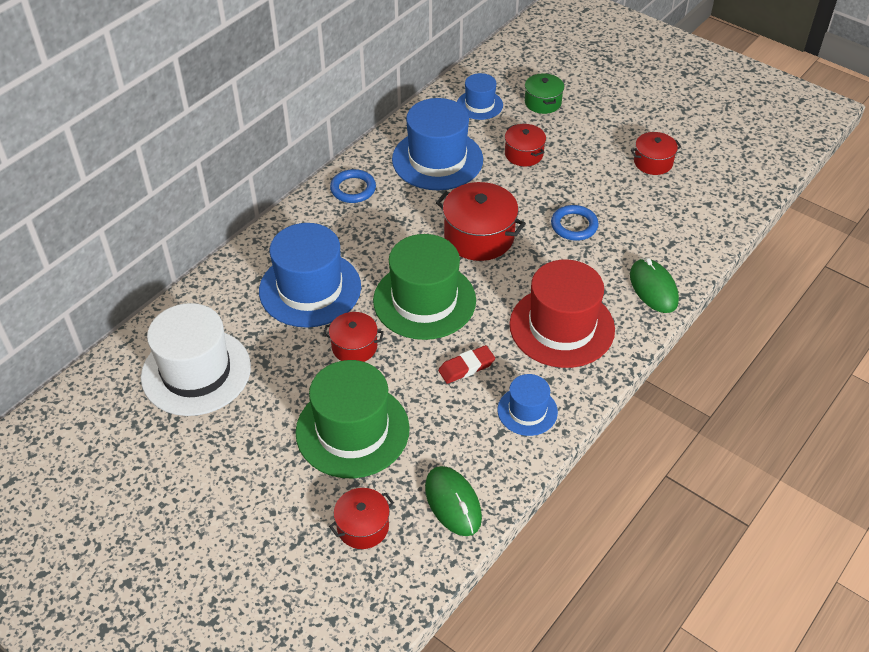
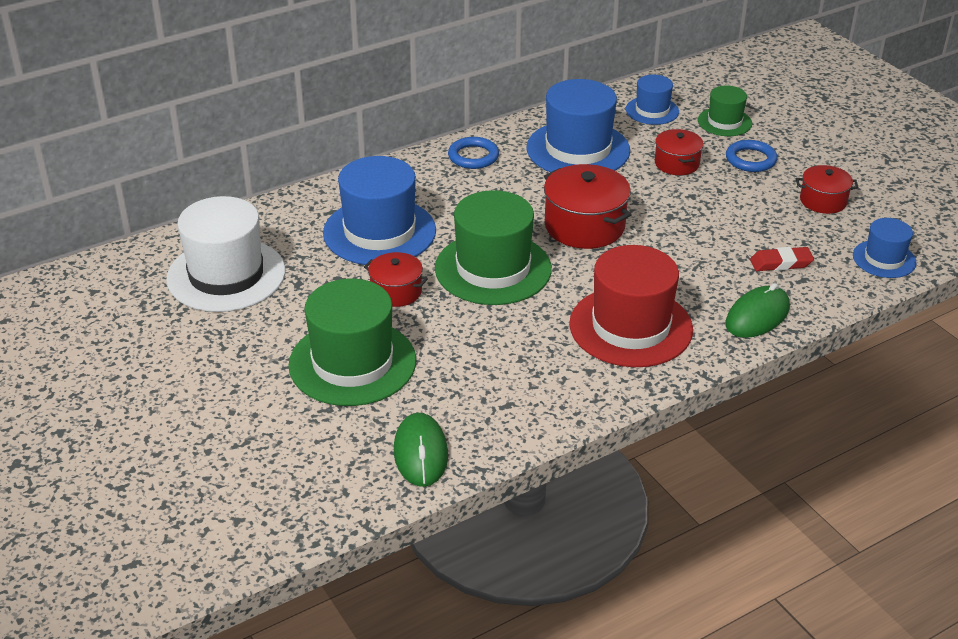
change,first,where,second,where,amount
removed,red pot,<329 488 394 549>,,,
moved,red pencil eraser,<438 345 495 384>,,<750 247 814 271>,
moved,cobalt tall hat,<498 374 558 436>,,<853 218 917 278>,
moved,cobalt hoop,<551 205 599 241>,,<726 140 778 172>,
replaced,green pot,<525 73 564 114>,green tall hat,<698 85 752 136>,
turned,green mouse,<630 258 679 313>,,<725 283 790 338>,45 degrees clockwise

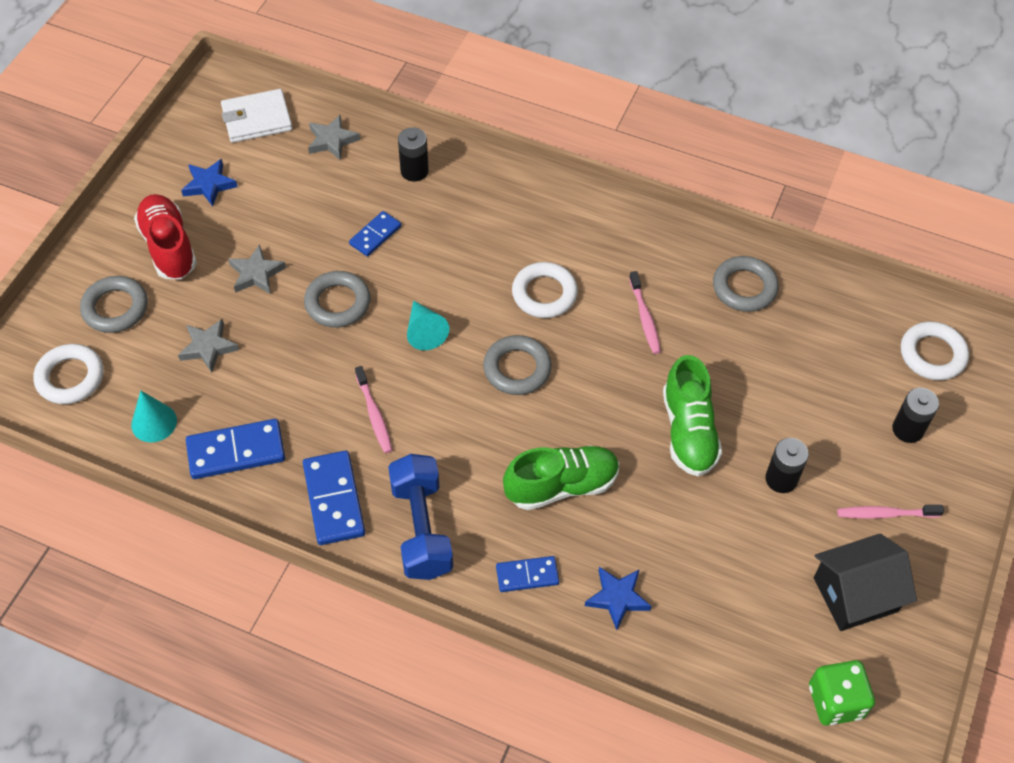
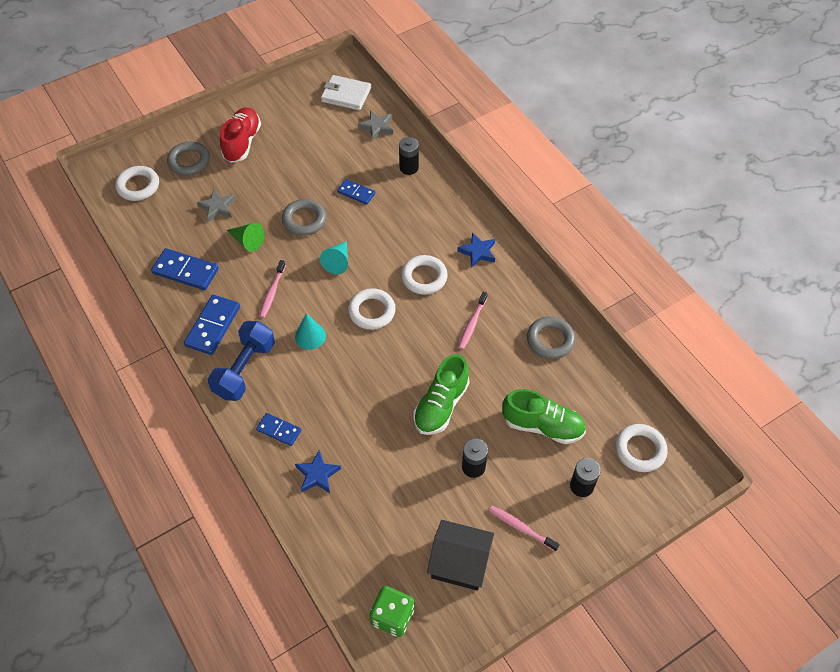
change,first,where,second,where,amount
removed,ash-grey star,<228 244 286 294>,,,
added,,,green cone,<227 223 264 252>,
moved,aqua cone,<131 391 177 442>,,<295 313 326 350>,
moved,cobalt star,<181 159 237 206>,,<457 232 495 268>,
moved,green lace-up shoe,<503 445 619 510>,,<502 389 586 444>,
recoloured,ash-grey hoop,<483 335 552 395>,white hoop,<348 288 396 330>,
turned,cobalt domino tile,<349 211 401 256>,,<337 179 375 205>,45 degrees clockwise

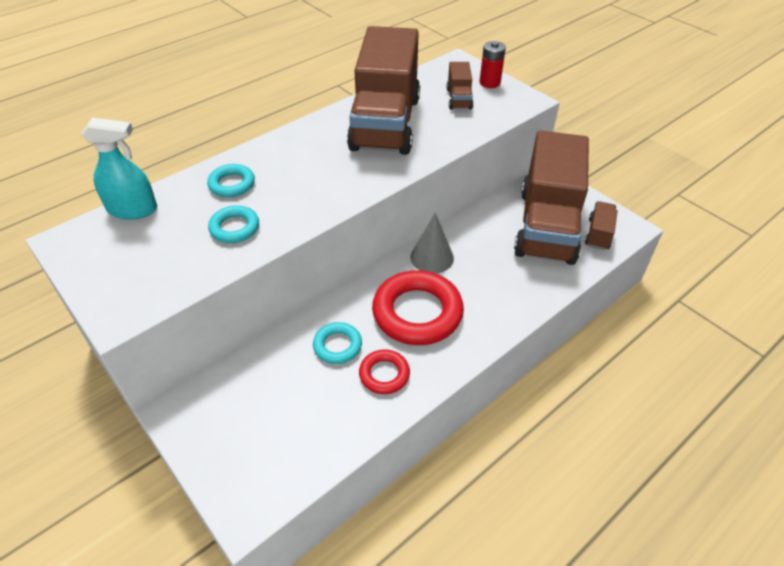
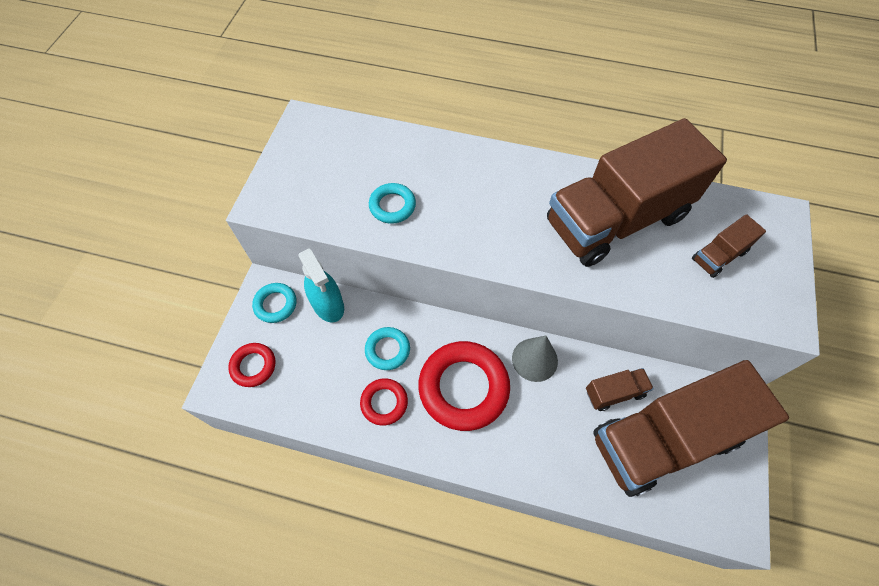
change,first,where,second,where,amount
removed,red power cell,<480 41 506 88>,,,
added,,,red hoop,<228 343 275 387>,
moved,aqua sprayer,<81 118 157 219>,,<298 248 344 322>,
moved,aqua hoop,<207 164 255 197>,,<252 283 296 323>,
moved,dark brown lorry,<585 201 618 250>,,<586 368 654 411>,

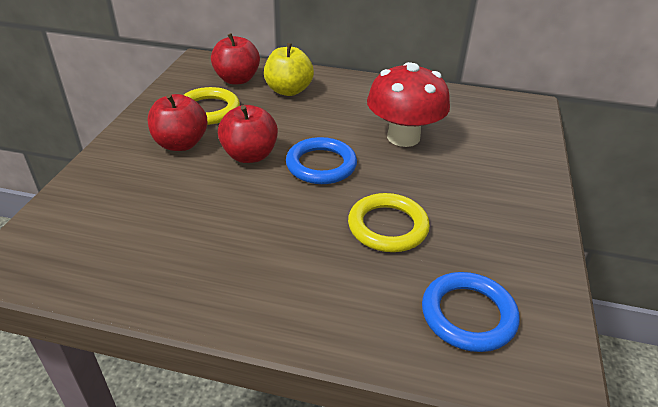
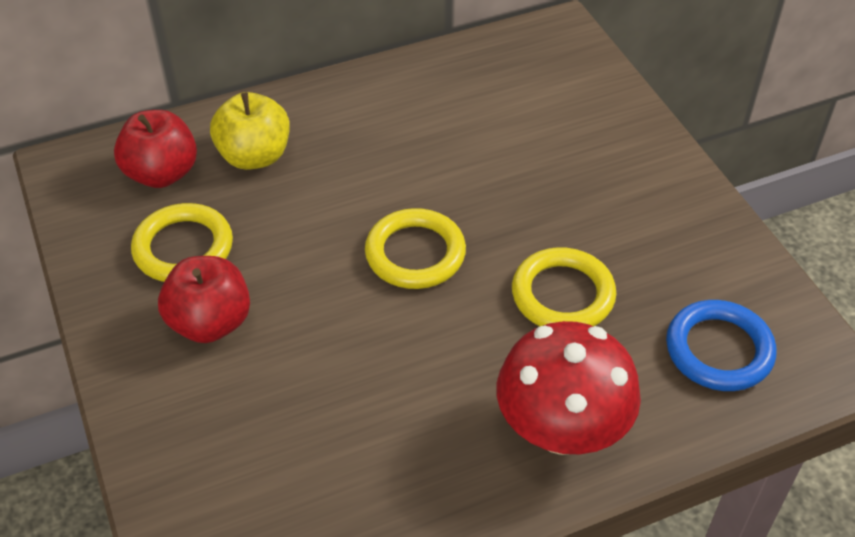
change,first,where,second,where,amount
removed,red apple,<218 105 278 163>,,,
moved,red toadstool,<367 62 450 147>,,<497 321 641 455>,
recoloured,cobalt hoop,<286 137 357 184>,golden hoop,<365 208 466 289>,

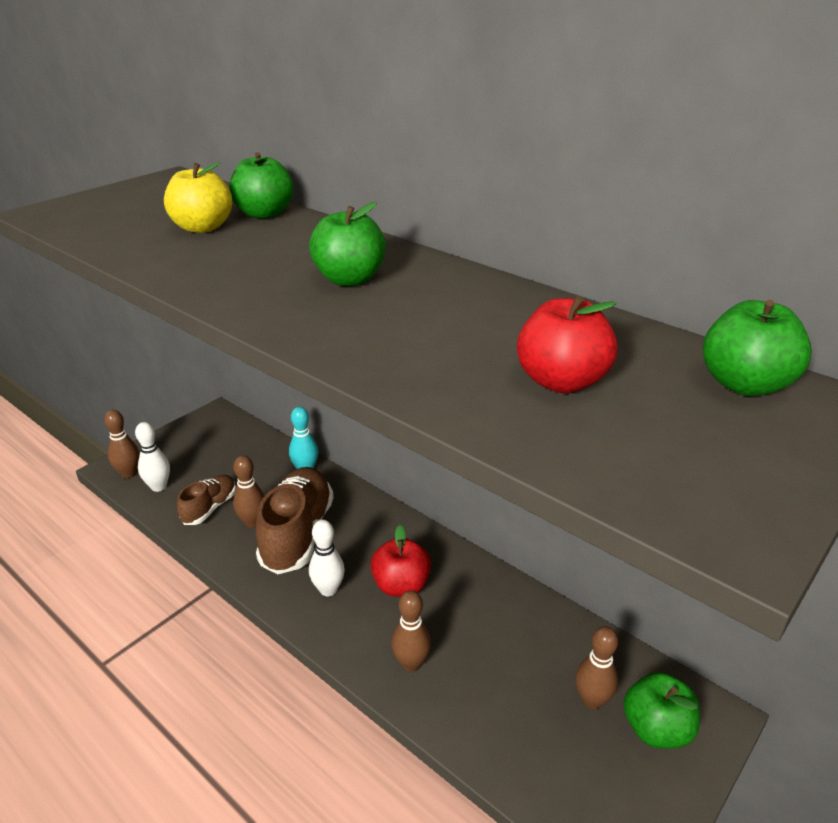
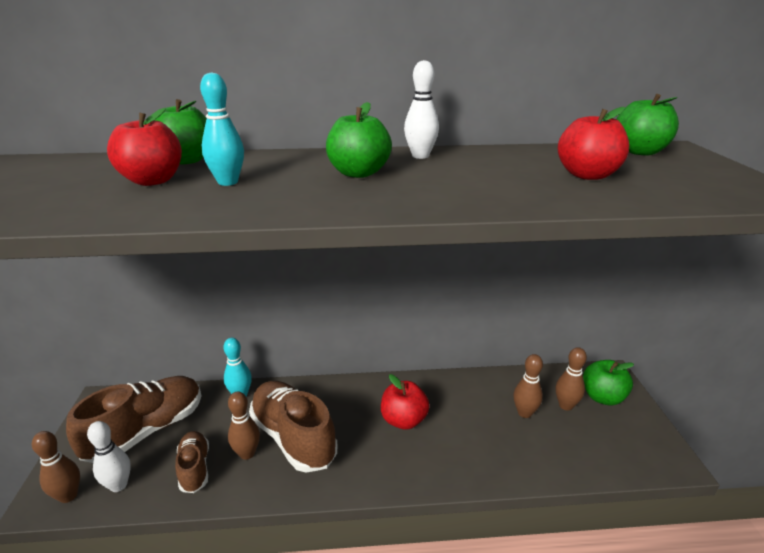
change,first,where,second,where,amount
added,,,dark brown lace-up shoe,<66 376 202 463>,
added,,,aqua bowling pin,<200 72 244 186>,
moved,white bowling pin,<309 520 345 597>,,<404 60 439 159>,
moved,dark brown bowling pin,<391 590 431 672>,,<513 354 543 418>,
recoloured,golden apple,<164 162 232 233>,red apple,<107 108 182 186>,

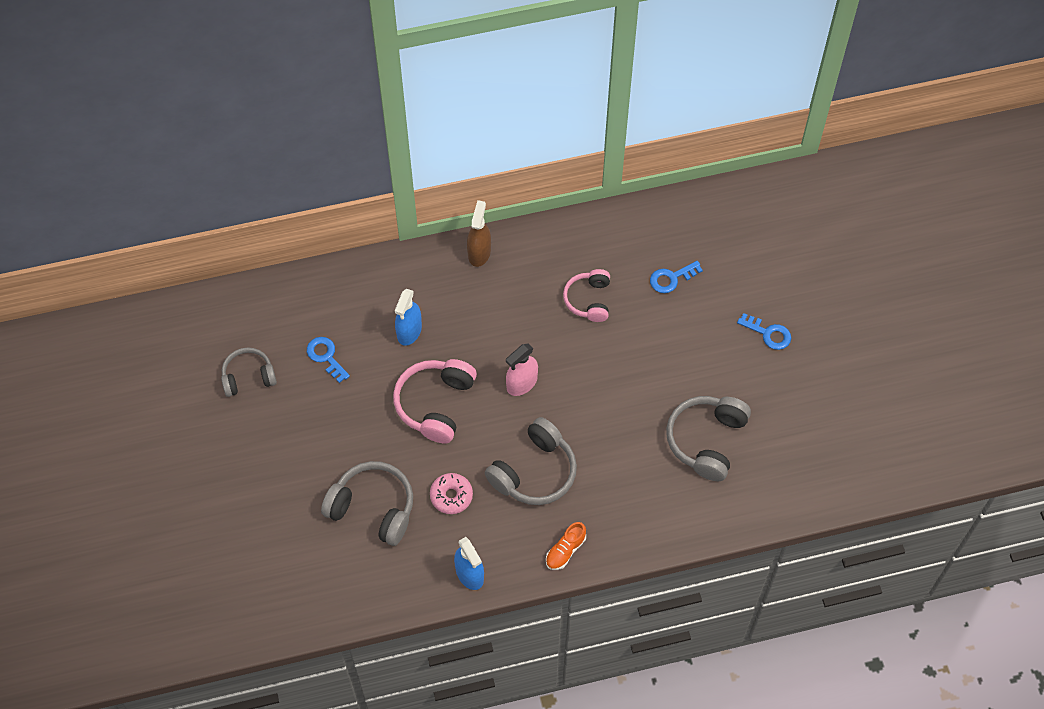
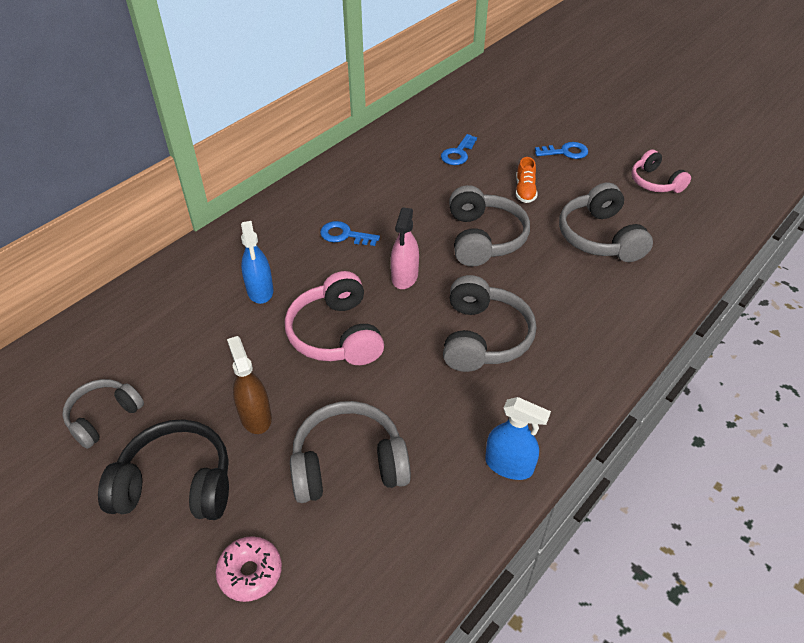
change,first,where,second,where,amount
added,,,black headphones,<98 419 229 520>,
added,,,ash-grey headphones,<449 185 530 267>,
moved,cobalt door key,<307 337 350 383>,,<320 221 380 246>,
moved,rosy glazed donut,<430 473 473 514>,,<216 536 282 602>,
moved,dark brown sprayer,<467 200 491 267>,,<227 336 272 434>,
moved,bright orange lace-up shoe,<546 522 586 570>,,<516 157 537 203>,
moved,rosy headphones,<563 269 610 322>,,<631 149 691 193>,

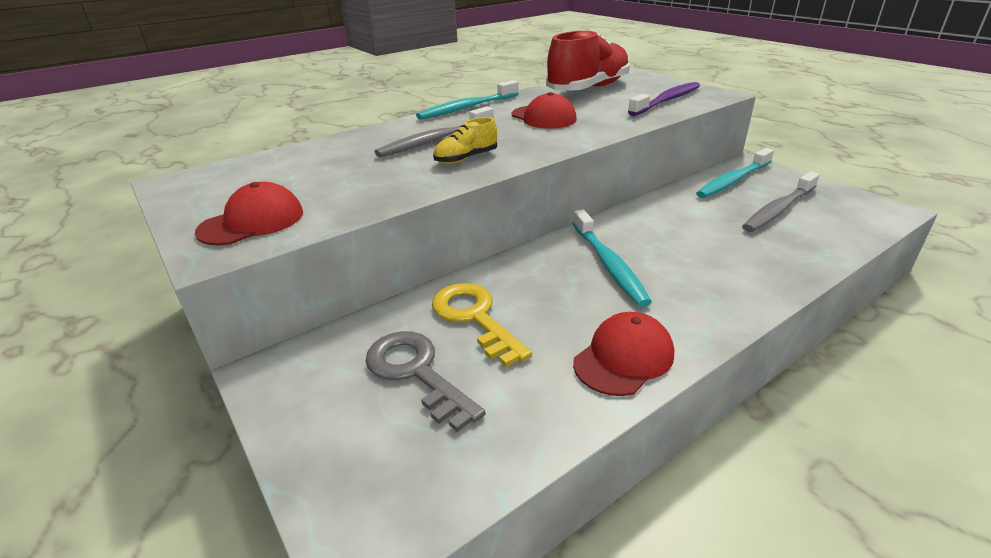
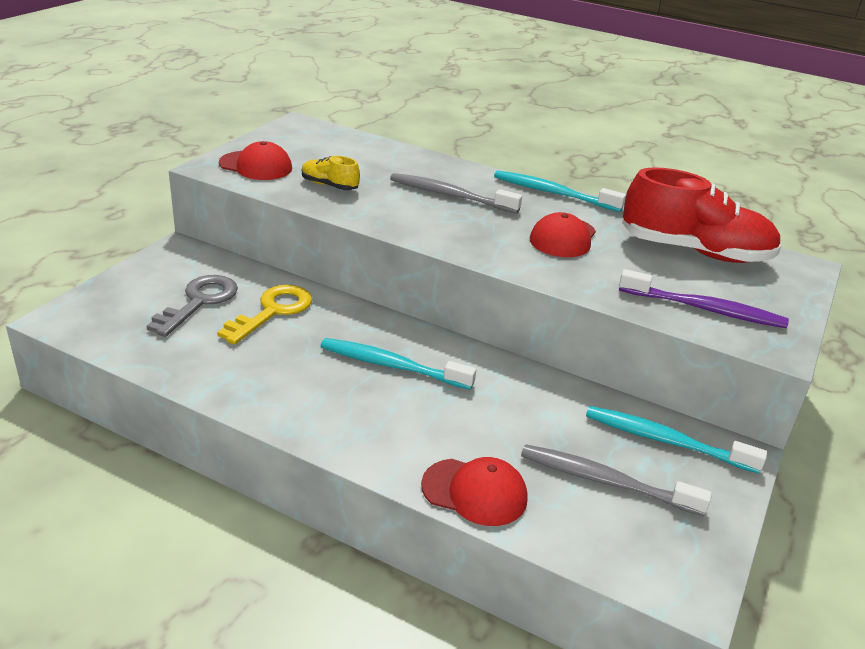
change,first,where,second,where,amount
moved,golden lace-up shoe,<433 117 497 164>,,<302 156 360 190>,
moved,red peaked cap,<573 312 674 396>,,<421 457 528 526>,
turned,aqua dental brush,<573 210 652 307>,,<321 338 476 390>,60 degrees clockwise

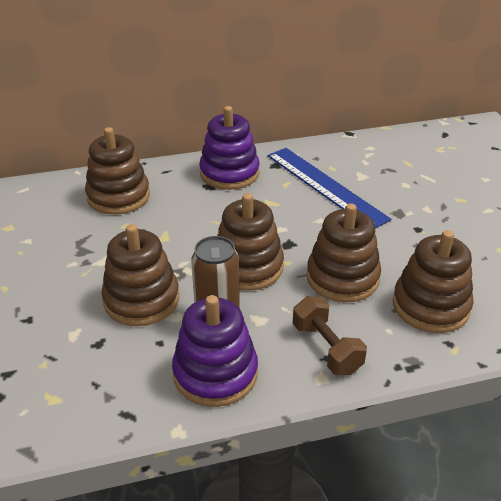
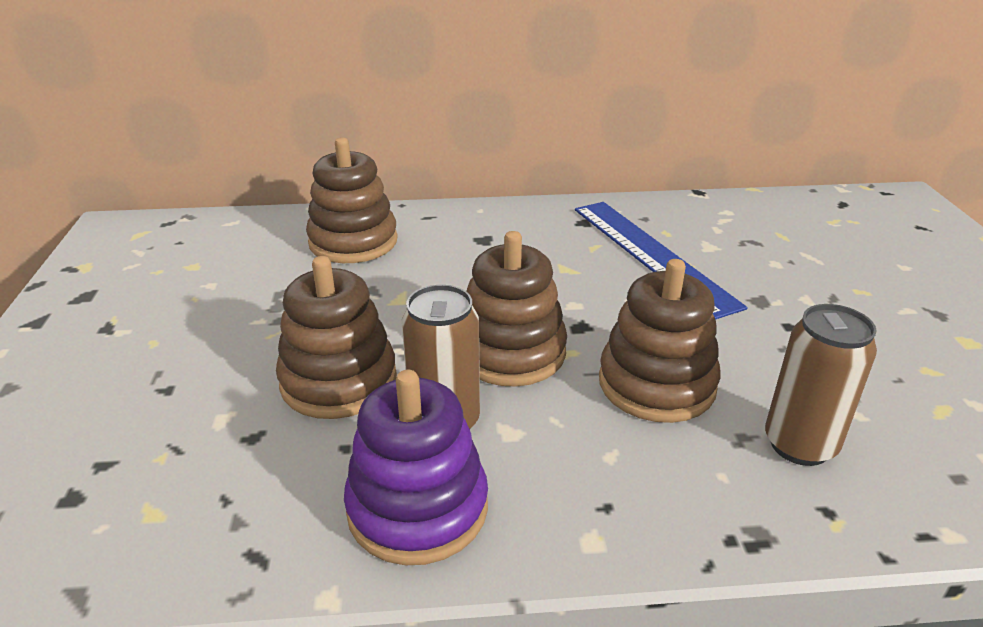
change,first,where,second,where,amount
removed,violet ring stacker,<199 106 260 190>,,,
removed,dark brown dumbbell,<293 296 367 375>,,,
replaced,dark brown ring stacker,<393 230 474 333>,dark brown can,<765 304 877 466>,

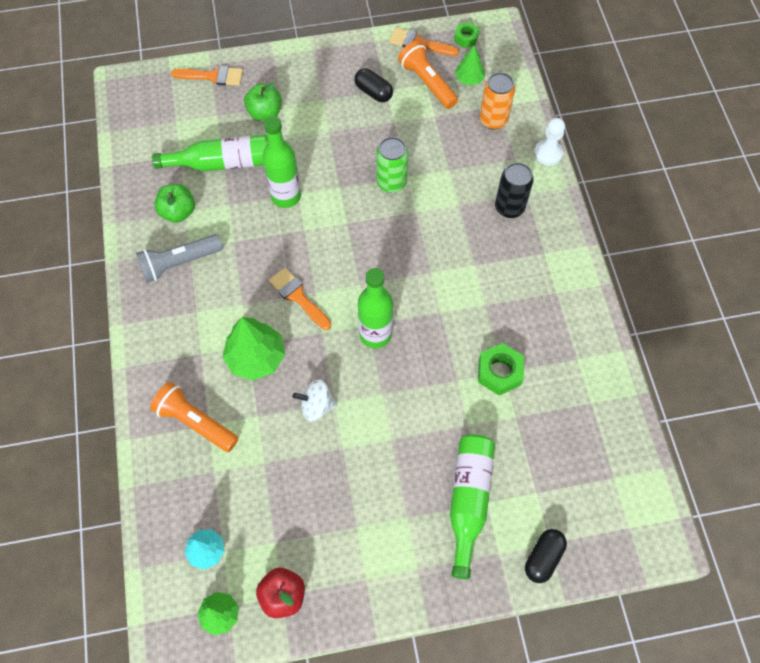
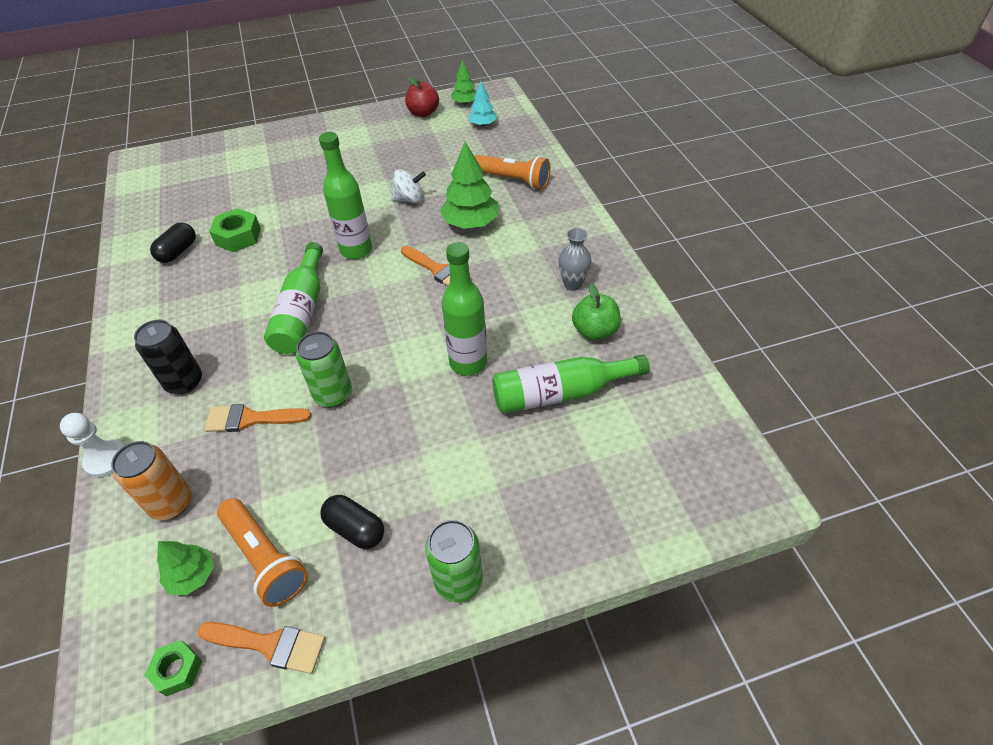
change,first,where,second,where,amount
removed,green apple,<244 82 282 121>,,,
added,,,green can,<425 520 483 603>,
moved,bright orange paintbrush,<171 66 243 86>,,<204 404 311 432>,
moved,green drink bottle,<450 434 495 580>,,<264 242 323 354>,
moved,black pill,<525 529 567 583>,,<150 222 196 263>,
replaced,ash-grey flashlight,<136 234 223 283>,ash-grey tall vase,<558 228 592 291>,

